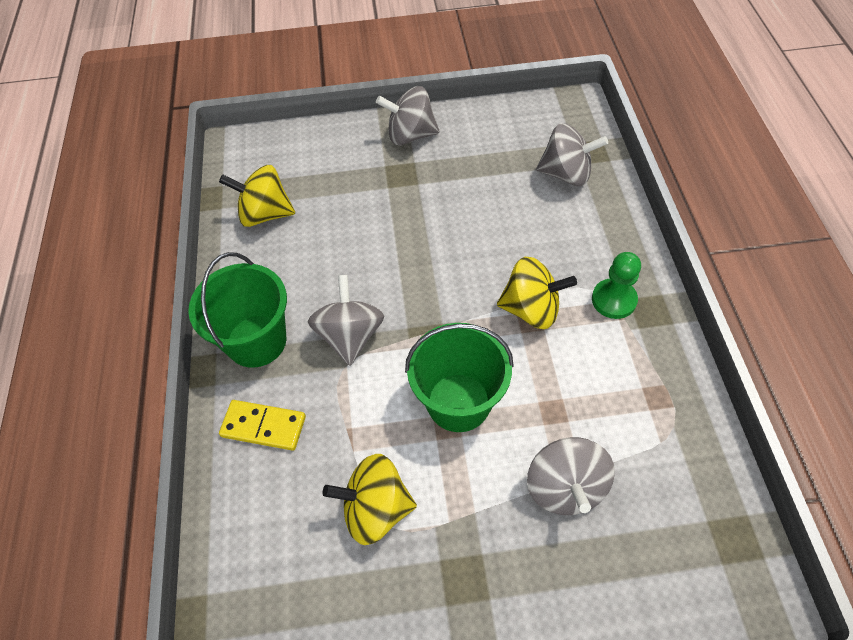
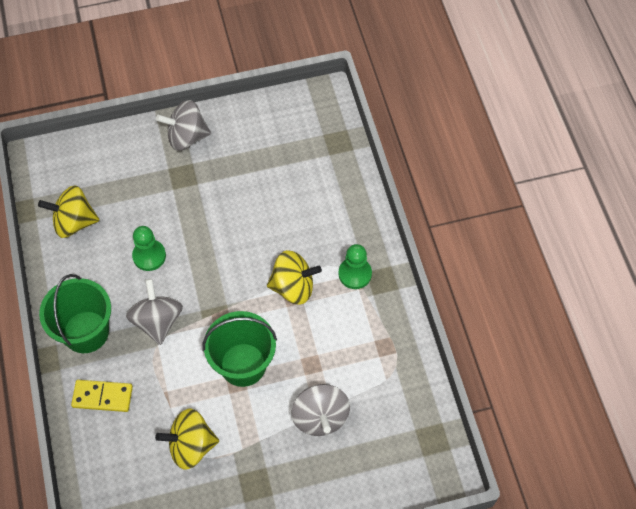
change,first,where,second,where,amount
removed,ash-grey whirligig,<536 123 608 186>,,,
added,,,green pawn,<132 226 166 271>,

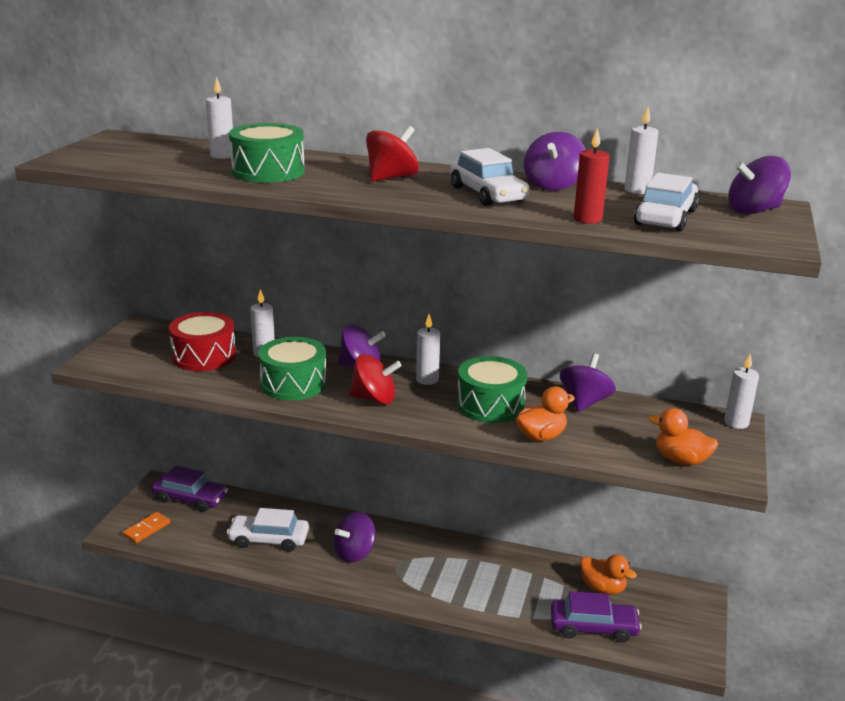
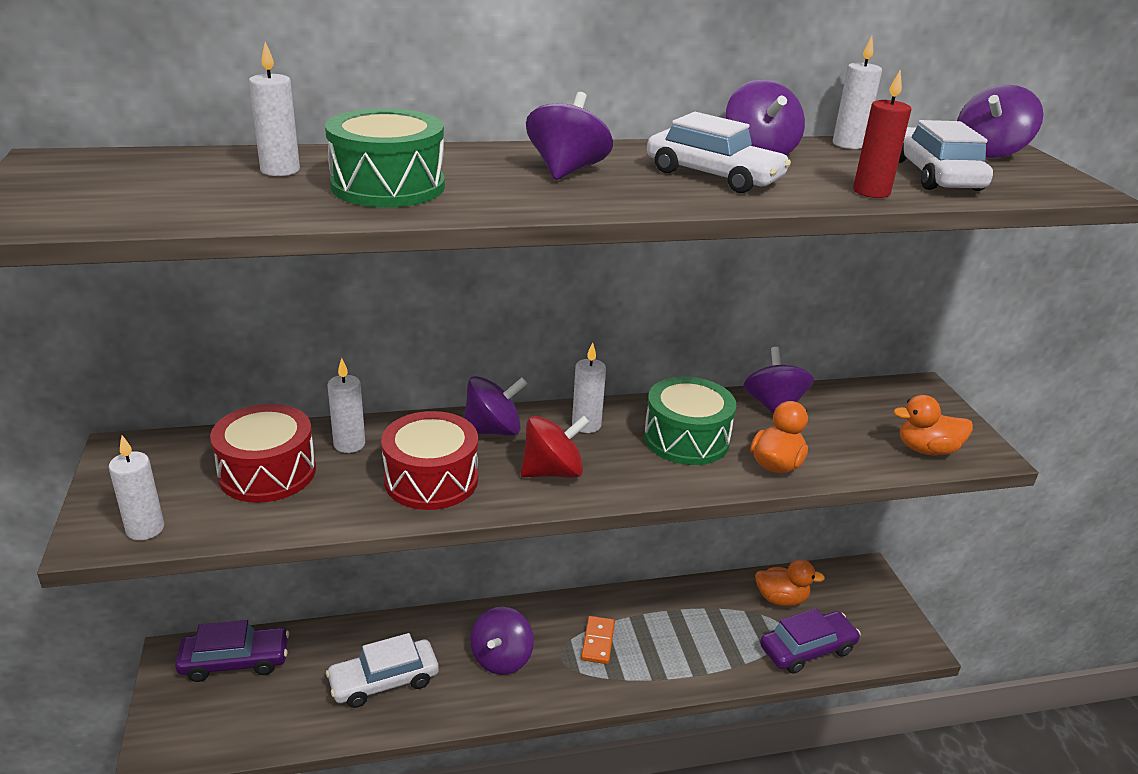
change,first,where,second,where,amount
moved,bright orange domino tile,<123 512 170 543>,,<581 616 615 664>,
moved,white wax candle,<724 354 759 429>,,<109 435 164 540>,
recoloured,green snare drum,<258 337 327 400>,red snare drum,<381 411 478 510>,
recoloured,red whirligig,<366 126 419 182>,violet whirligig,<526 92 613 180>,

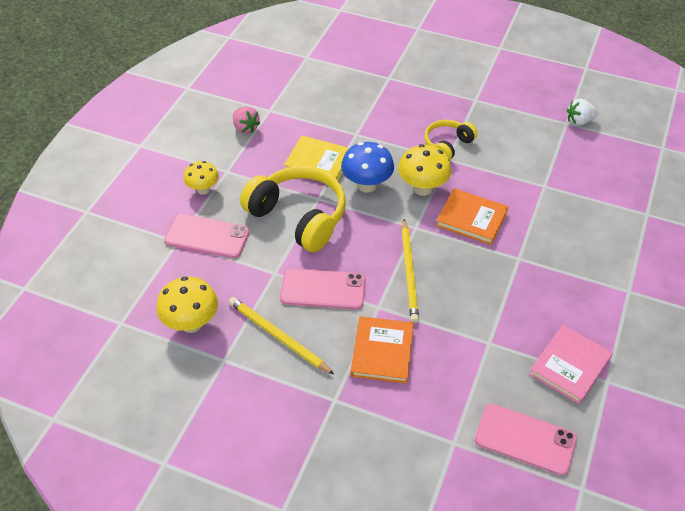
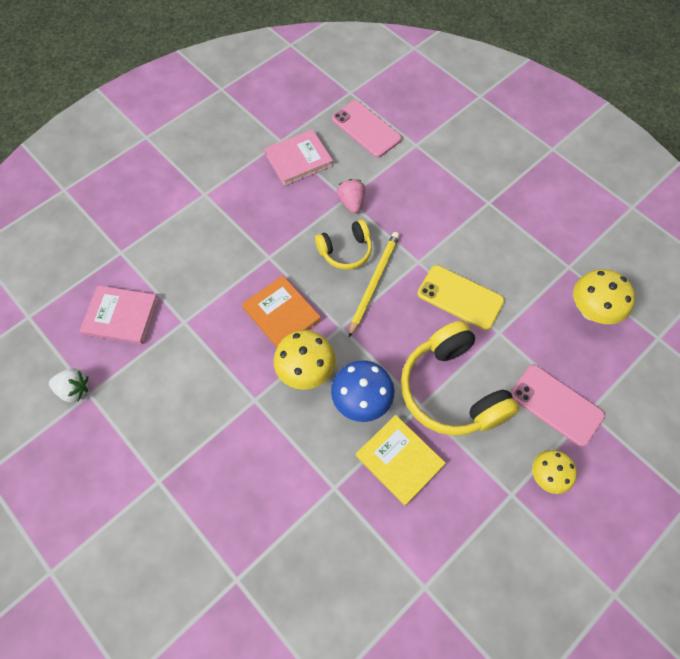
change,first,where,second,where,amount
removed,golden lead pencil,<229 297 334 374>,,,
removed,bright orange hardback,<351 316 414 384>,,,
added,,,rosy hardback,<80 285 158 344>,
moved,rosy toy strawberry,<233 107 260 134>,,<337 179 366 214>,
moved,golden headphones,<424 120 478 160>,,<315 220 372 270>,
recoloured,rosy phone,<280 268 366 309>,golden phone,<417 265 505 330>,

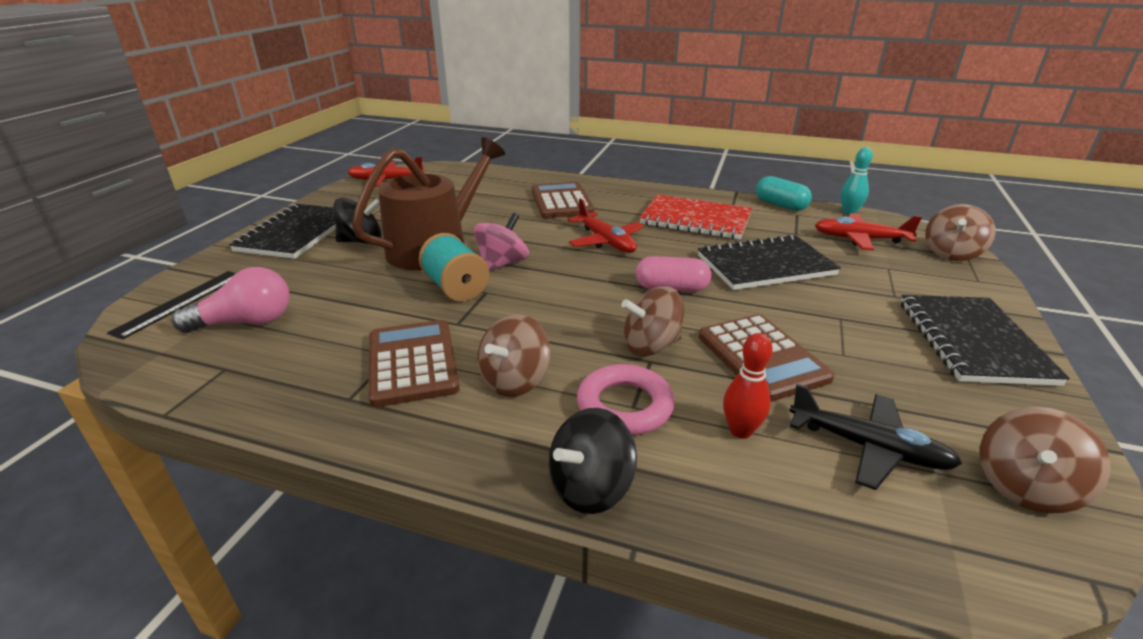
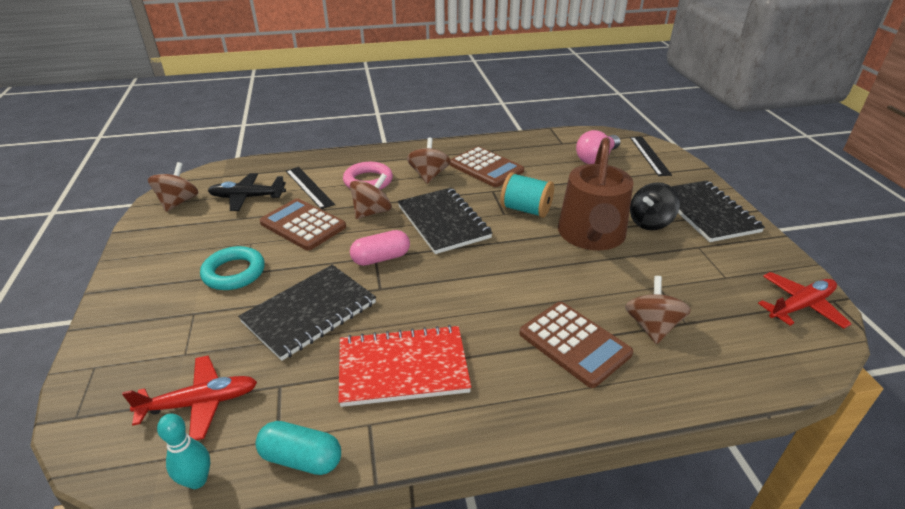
change,first,where,second,where,amount
removed,rosy whirligig,<474 213 529 271>,,,
removed,black whirligig,<549 408 637 514>,,,
removed,red plane,<568 198 644 253>,,,
added,,,aqua hoop,<200 246 265 290>,
moved,black notepad,<900 295 1070 386>,,<398 188 493 254>,
moved,dark brown whirligig,<925 204 996 261>,,<625 276 691 344>,
replaced,red bowling pin,<723 333 773 439>,black straightedge,<286 167 335 209>,

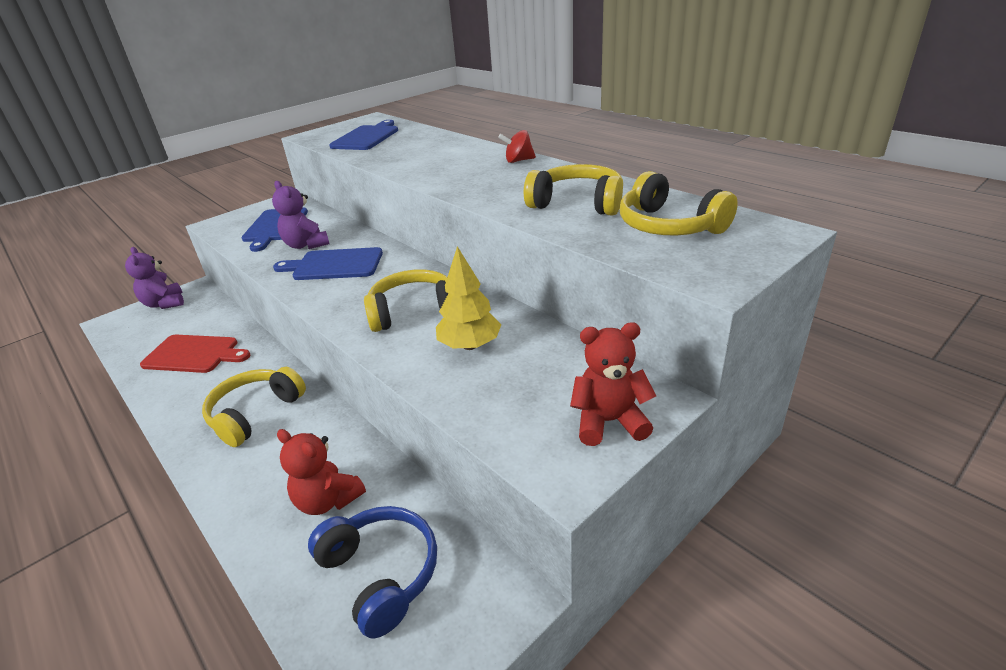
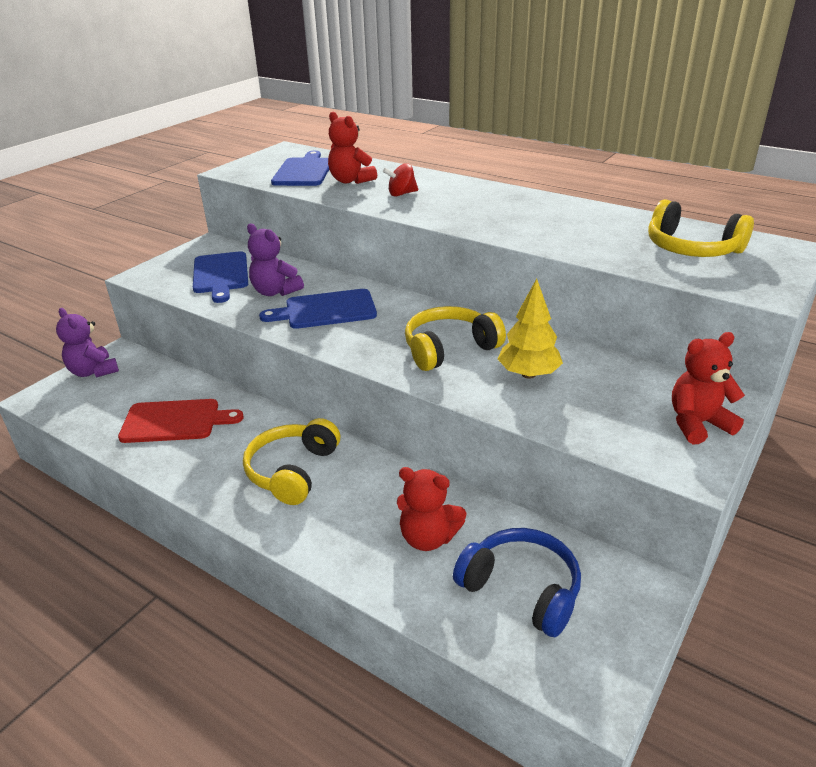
change,first,where,second,where,amount
removed,golden headphones,<524 164 623 216>,,,
added,,,red stuffed bear,<328 112 377 184>,
moved,red whirligig,<498 130 536 163>,,<383 163 418 196>,

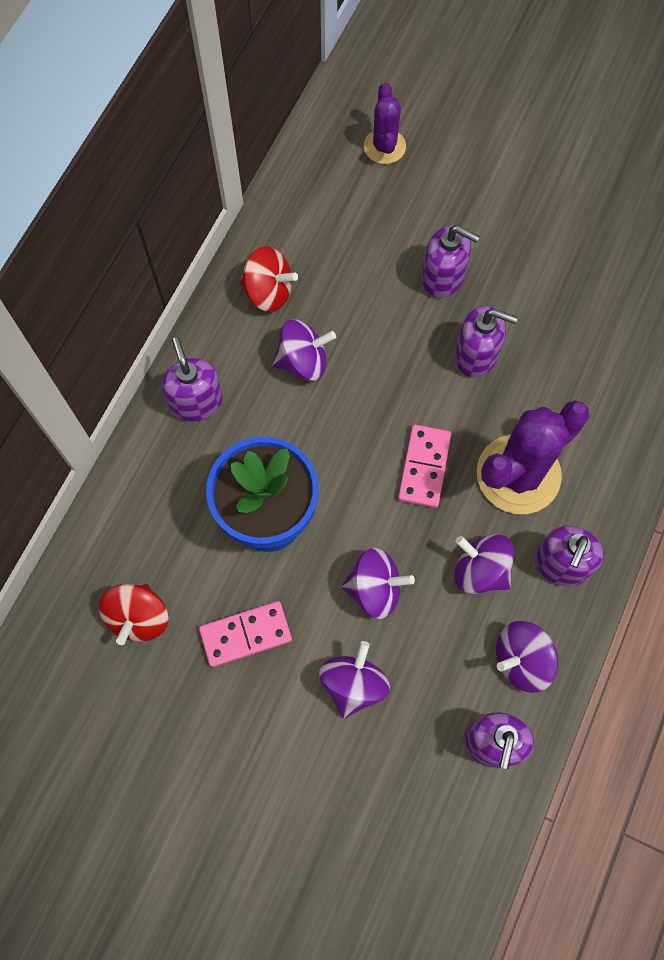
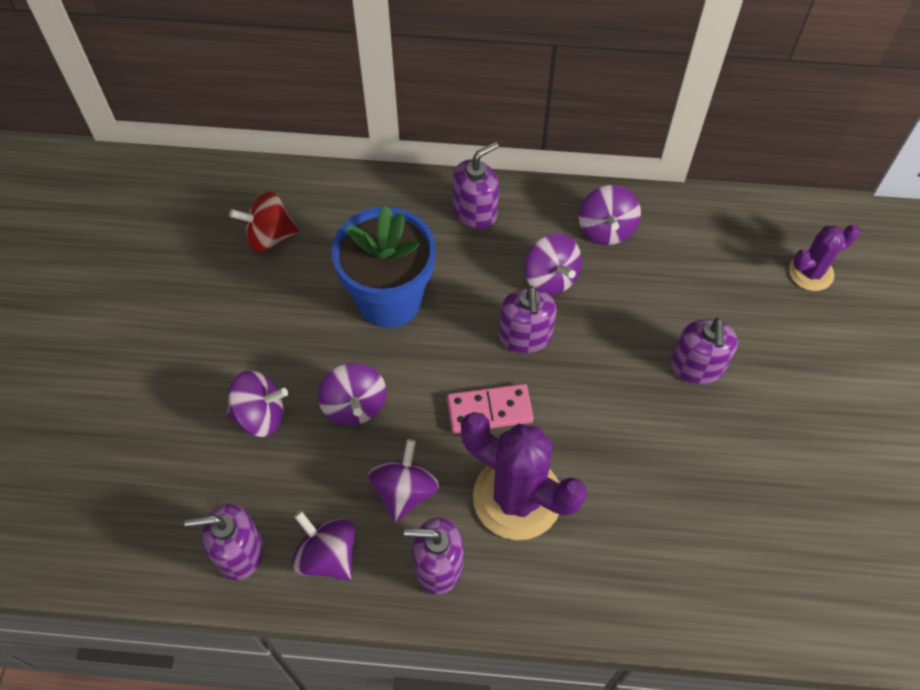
change,first,where,second,where,amount
removed,rosy domino tile,<199 601 292 667>,,,
moved,violet soap pump,<455 306 518 378>,,<499 286 557 353>,
recoloured,red whirligig,<240 246 298 312>,violet whirligig,<579 185 641 245>,

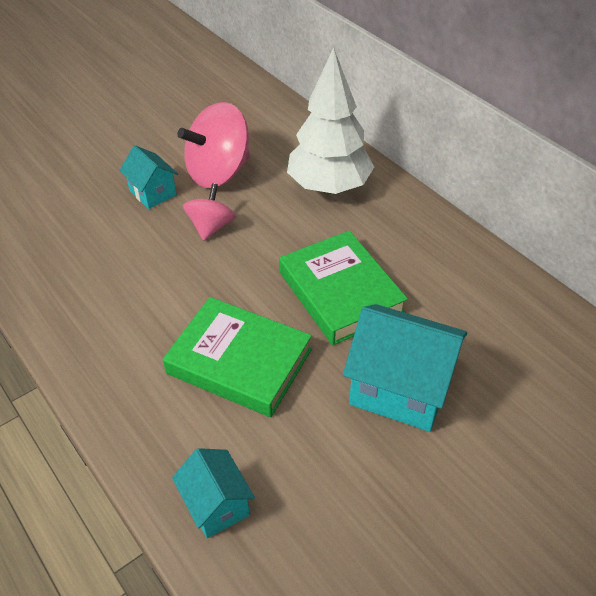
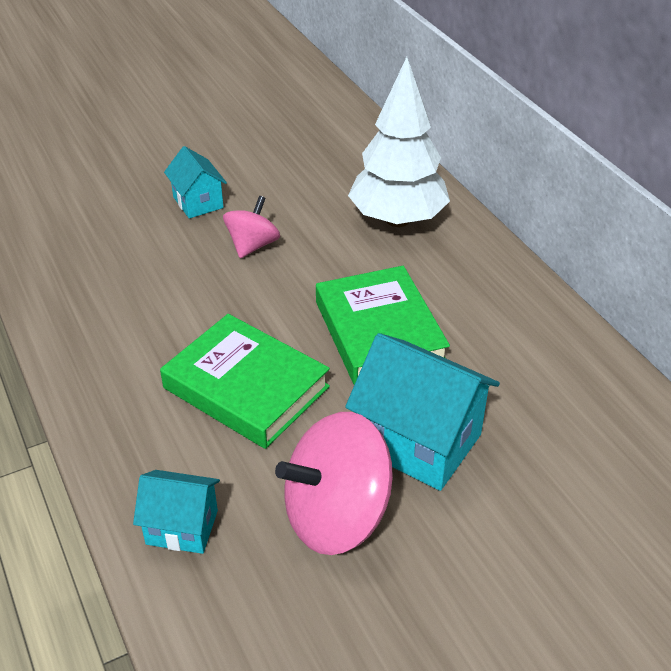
change,first,where,second,where,amount
moved,rosy whirligig,<177 102 250 188>,,<275 412 393 555>,
turned,aqua cottage,<172 448 255 538>,,<133 470 220 554>,60 degrees counterclockwise

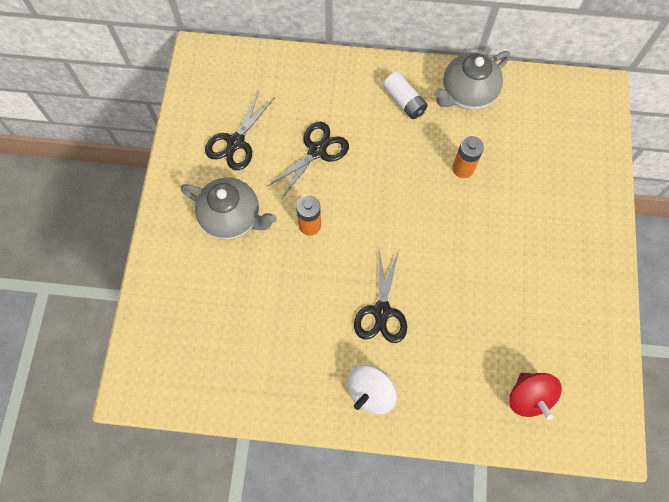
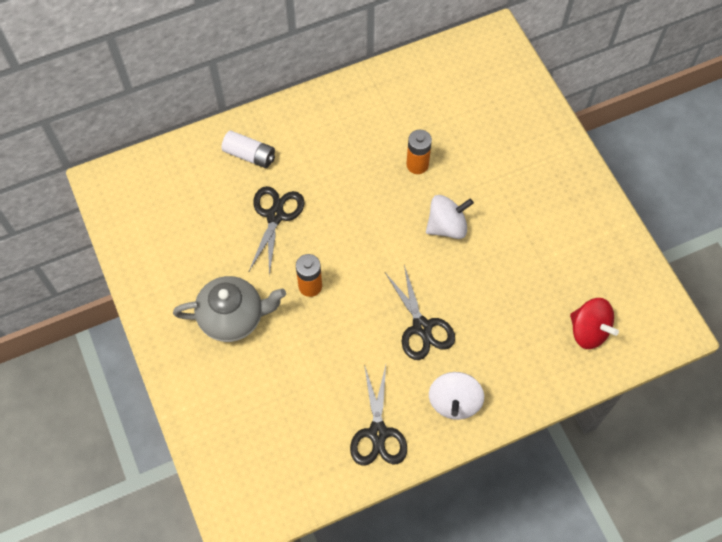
change,first,where,second,where,amount
removed,ash-grey teapot,<434 51 510 110>,,,
added,,,white whirligig,<426 195 474 239>,
moved,black pair of scissors,<205 91 275 170>,,<350 365 407 465>,
moved,white power cell,<383 72 428 119>,,<222 131 275 168>,

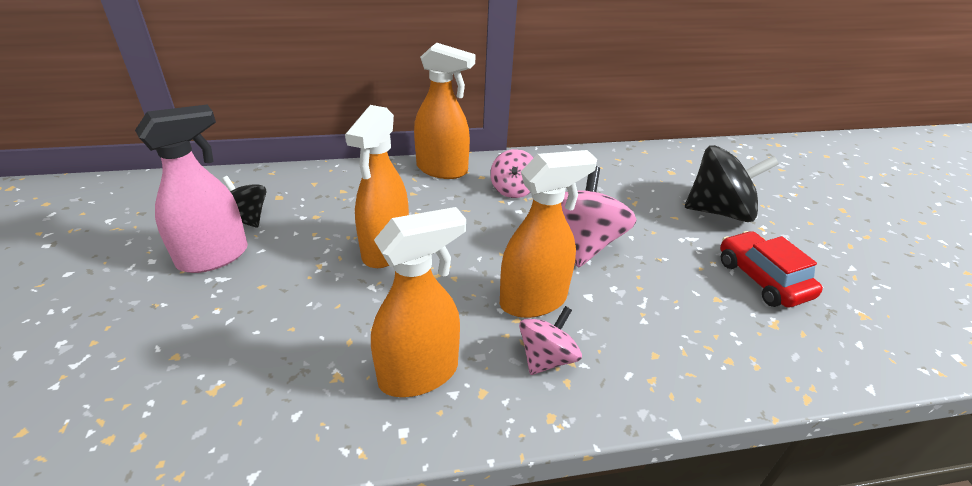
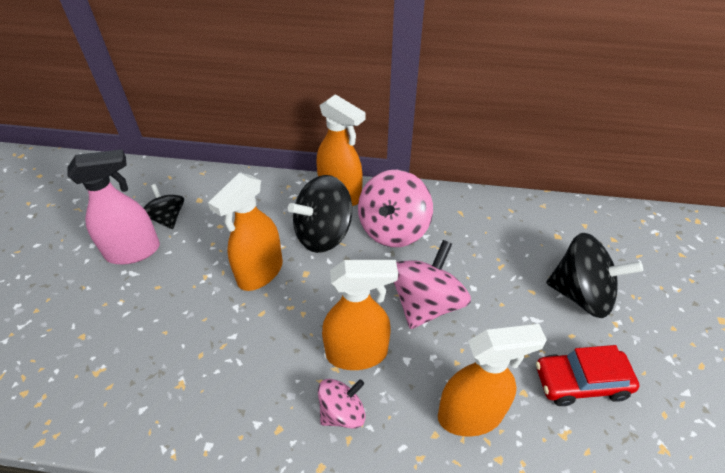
change,first,where,second,where,amount
added,,,black whirligig,<288 175 352 253>,
moved,bright orange sprayer,<371 207 466 397>,,<438 324 547 437>,
turned,red toy car,<720 231 823 307>,,<536 345 639 406>,90 degrees counterclockwise
resized,rosy whirligig,<490 149 534 198>,,<358 170 433 247>,x1.70

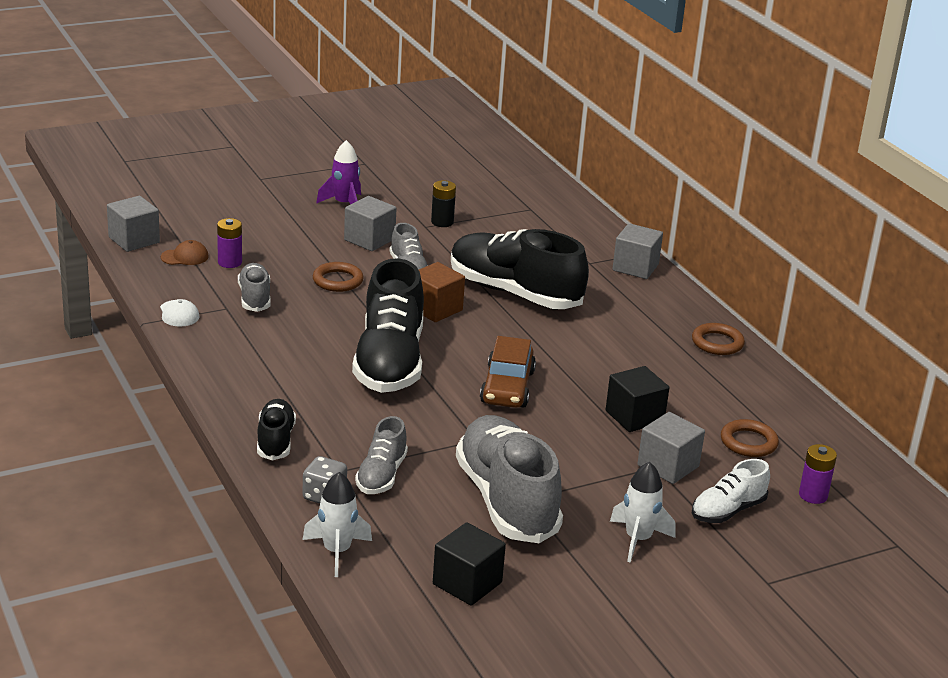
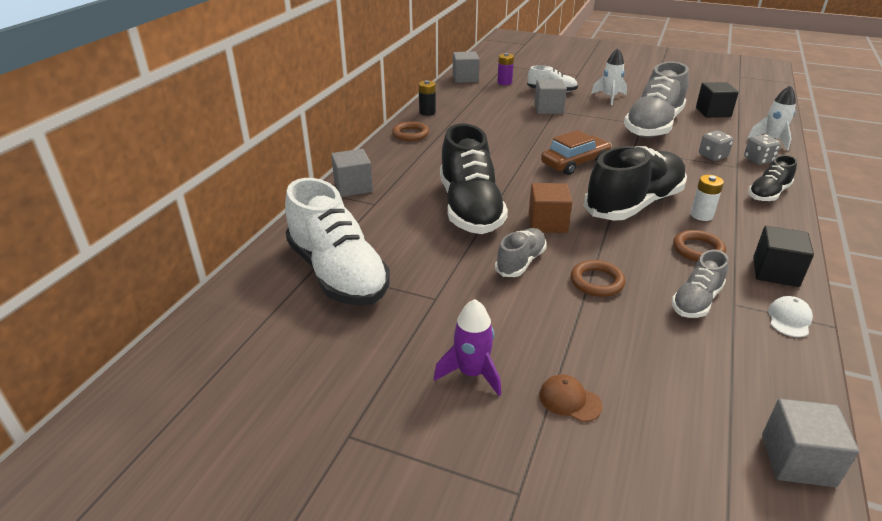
change,first,where,second,where,amount
removed,violet power cell,<217 218 242 268>,,,
added,,,white lace-up shoe,<285 178 390 306>,
added,,,white power cell,<690 175 724 221>,
moved,dark brown peaked cap,<161 240 209 265>,,<539 374 603 422>,
moved,ash-grey cube,<344 196 397 251>,,<453 51 479 83>,
moved,black power cell,<431 180 456 227>,,<419 80 436 116>,
moved,black cube,<606 366 669 432>,,<753 226 814 287>,
moved,dark brown hoop,<721 419 779 457>,,<673 230 726 262>,
replaced,ash-grey lace-up shoe,<355 416 408 494>,ash-grey game die,<699 130 734 161>,

